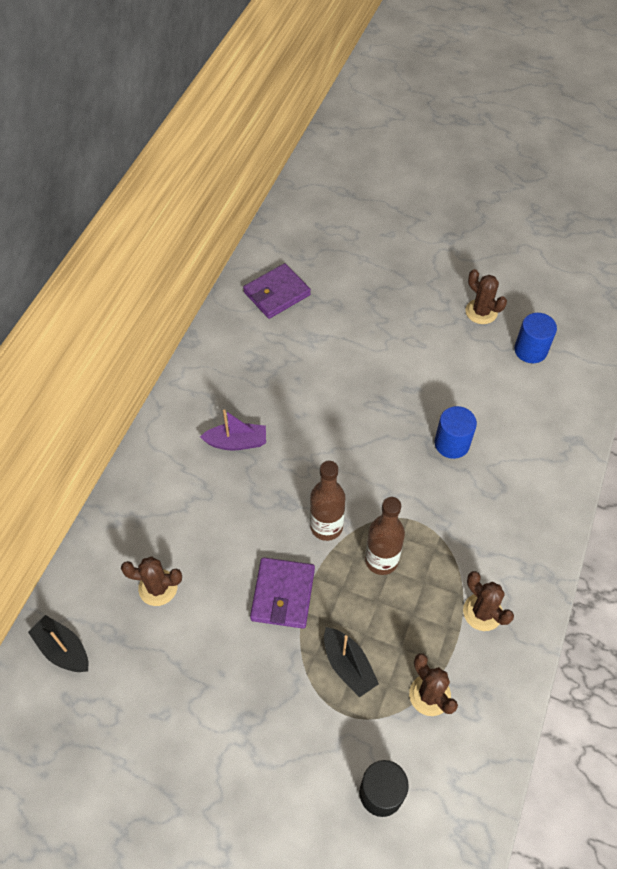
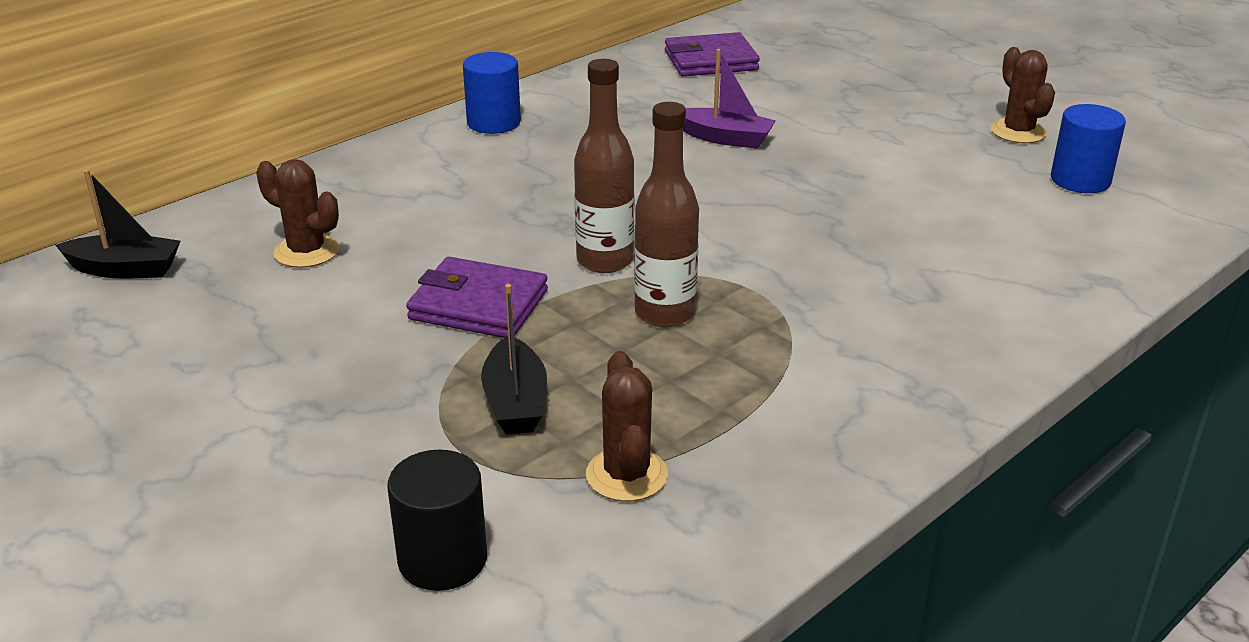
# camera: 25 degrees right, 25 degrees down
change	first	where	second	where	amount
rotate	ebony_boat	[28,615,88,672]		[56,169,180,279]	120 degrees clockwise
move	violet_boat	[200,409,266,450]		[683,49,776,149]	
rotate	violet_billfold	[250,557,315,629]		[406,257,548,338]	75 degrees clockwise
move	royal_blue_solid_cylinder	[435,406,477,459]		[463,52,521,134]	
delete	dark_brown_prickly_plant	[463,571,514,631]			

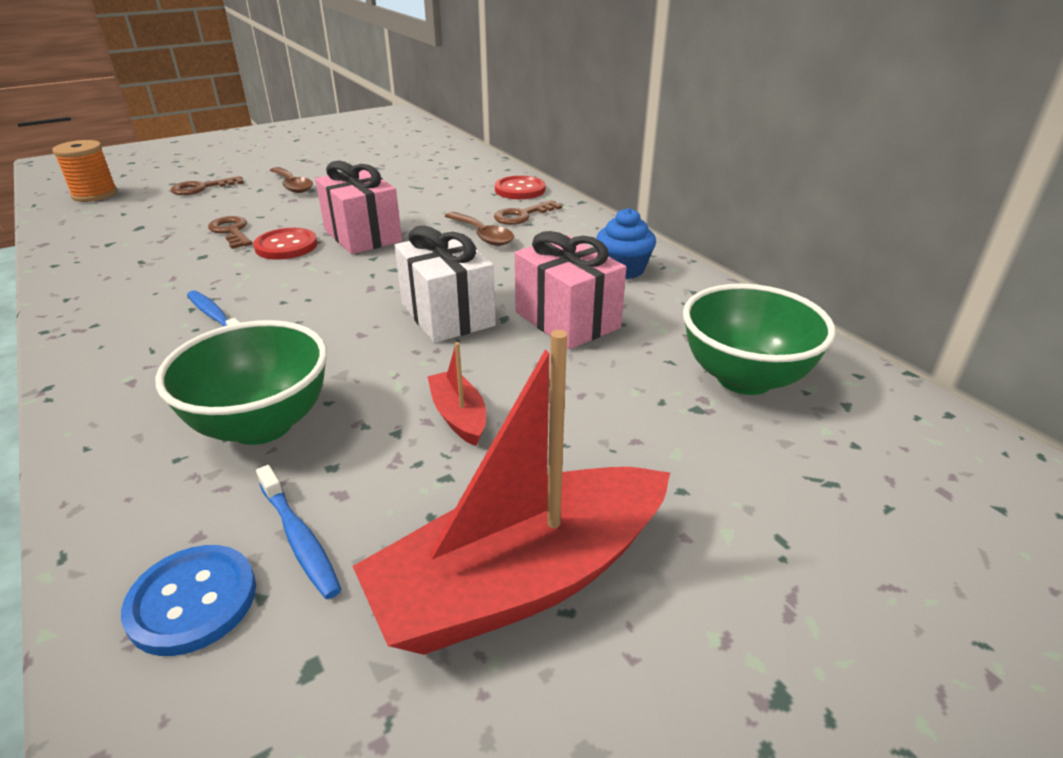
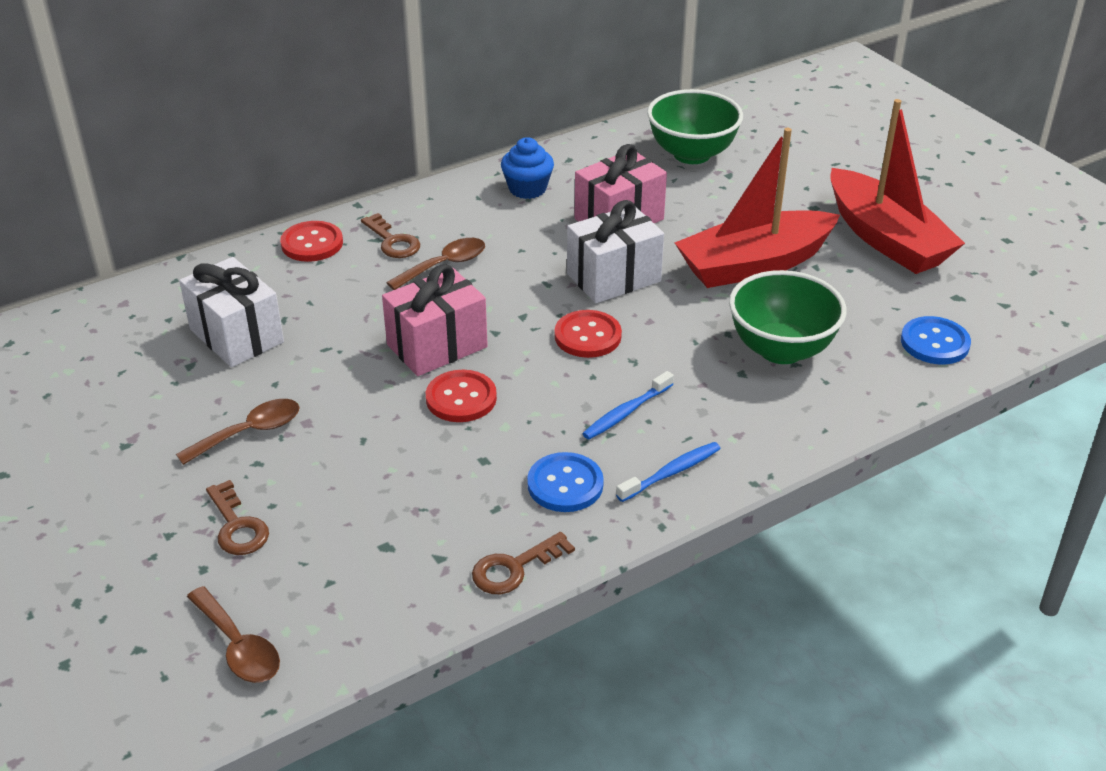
# camera: 90 degrees left, 5 degrees up
change	first	where	second	where	amount
replace	orange-coloured_reel_of_thread	[52,140,118,202]	dark_brown_teaspoon	[187,586,280,683]	
move	dark_brown_door_key	[208,216,252,249]		[472,532,575,594]	
move	royal_blue_tooth_brush	[256,465,342,599]		[616,442,721,502]	
resize	scarlet_boat	[427,342,486,446]		[675,128,840,288]	x2.26
insert			white_wrapped_gift	[179,257,284,367]	
insert			royal_blue_button	[527,452,604,512]	
insert			scarlet_button	[555,310,622,358]	

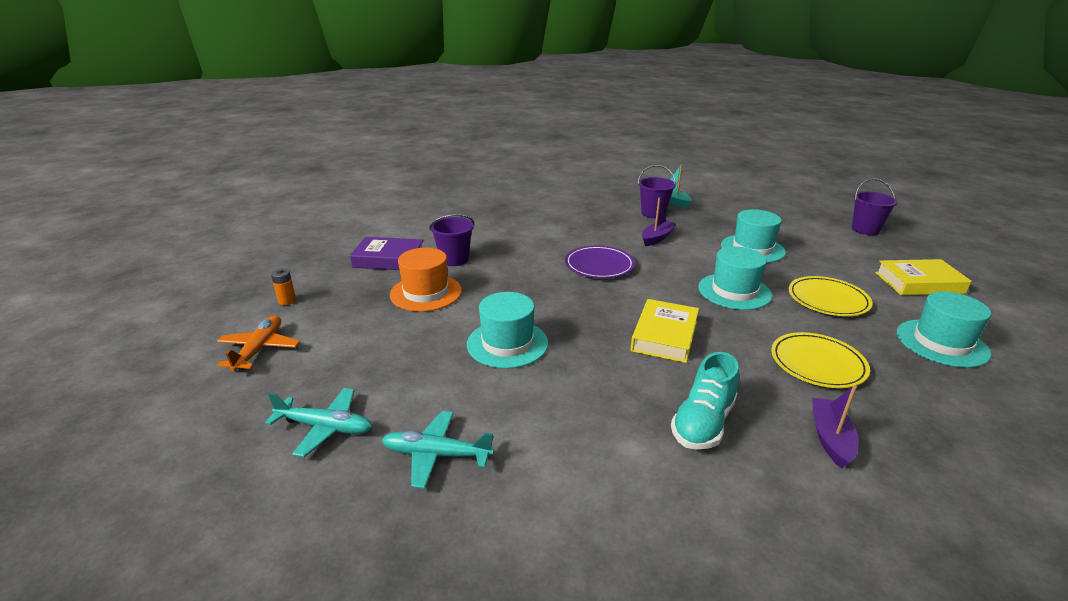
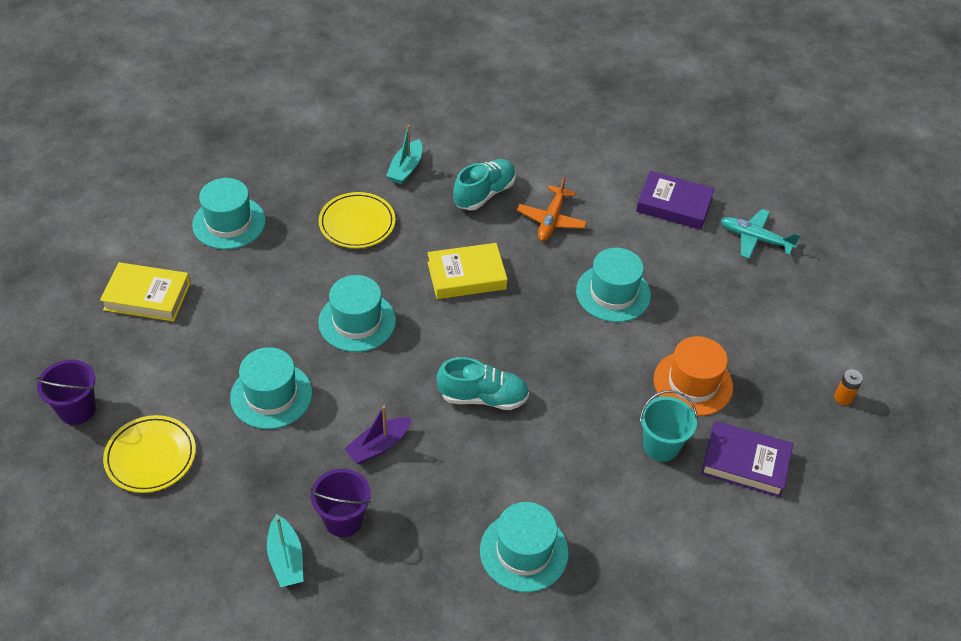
# camera: 170 degrees left, 20 degrees up
change	first	where	second	where	amount
move	orange-coloured_plane	[217,315,300,372]		[517,176,587,241]	
replace	turquoise_plane	[382,411,494,489]	violet_hardcover	[636,171,715,230]	
recolor	violet_sand_bucket	[429,214,475,266]	turquoise_sand_bucket	[640,390,698,462]	
replace	violet_flat_dish	[565,245,635,278]	turquoise_shoe	[437,357,529,410]	
rotate	yellow_hardcover	[631,299,699,363]		[427,243,507,299]	45 degrees clockwise
move	yellow_flat_dish	[788,276,872,316]		[103,415,196,493]	
recolor	violet_boat	[812,385,859,469]	turquoise_boat	[386,125,422,184]	
insert			turquoise_top_hat	[480,502,569,592]	

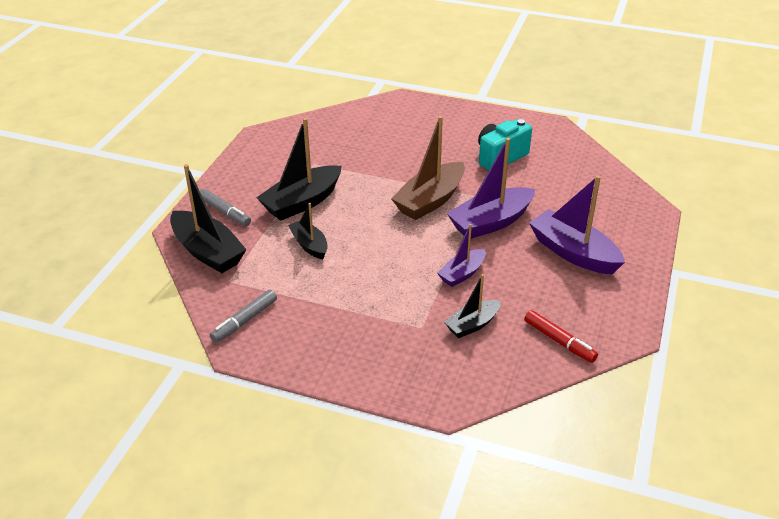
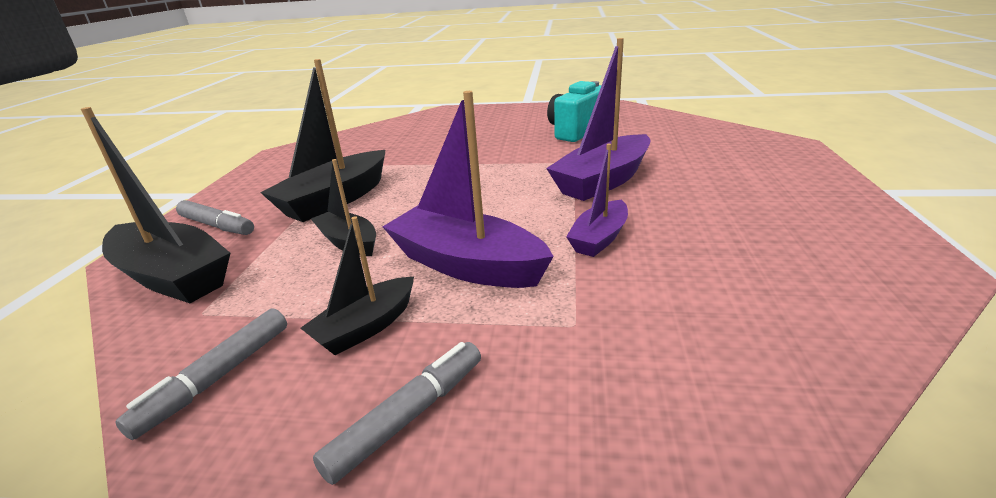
# camera: 10 degrees left, 10 degrees down
change	first	where	second	where	amount
delete	dark_brown_boat	[391,116,465,220]			
move	ebony_boat	[444,274,501,338]		[300,216,414,355]	
delete	scarlet_marker	[524,310,598,363]			
move	violet_boat	[529,175,625,274]		[383,91,554,288]	
insert			gray_marker	[313,342,481,485]	

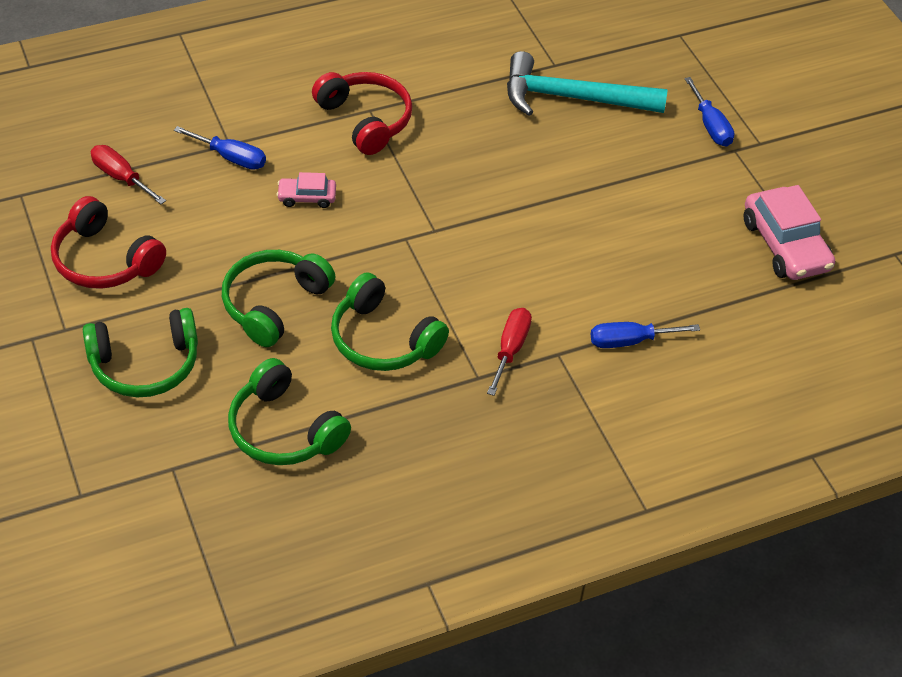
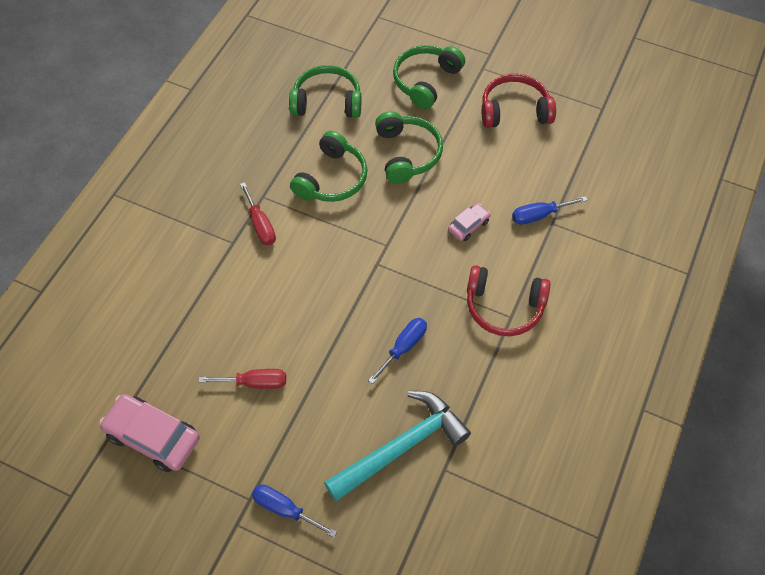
# camera: 140 degrees right, 10 degrees up
change	first	where	second	where	amount
move	scarlet_hand_screwdriver	[91,145,166,204]		[198,369,286,389]	
rotate	emerald_over-ear_headphones	[331,272,449,371]		[290,131,368,202]	120 degrees clockwise
move	royal_blue_hand_screwdriver	[591,322,700,348]		[368,318,427,384]	

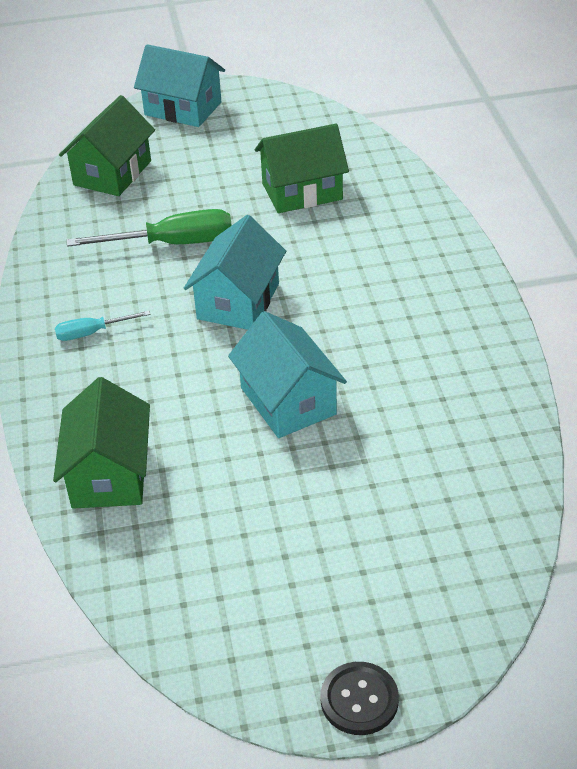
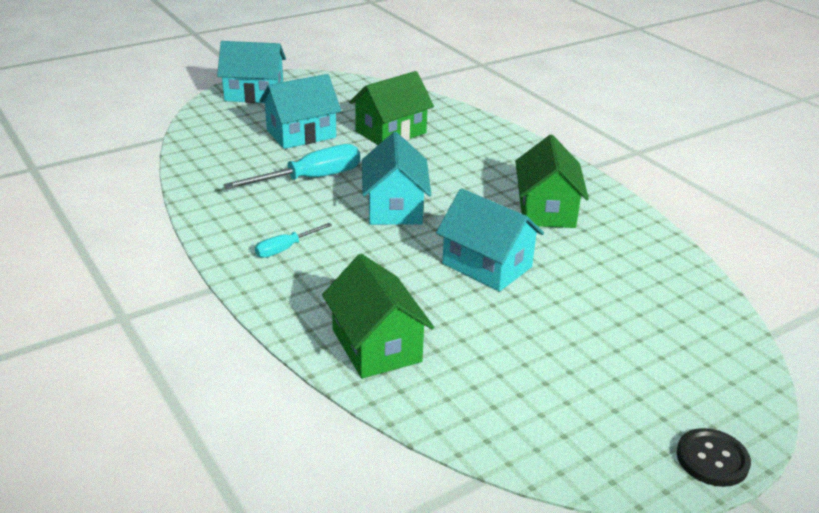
# camera: 25 degrees left, 10 degrees down
change	first	where	second	where	amount
move	emerald_toy_house	[59,95,155,196]		[515,135,589,228]	
recolor	emerald_hand_screwdriver	[67,209,232,247]	turquoise_hand_screwdriver	[223,144,360,189]	
insert			turquoise_toy_house	[259,74,341,149]	

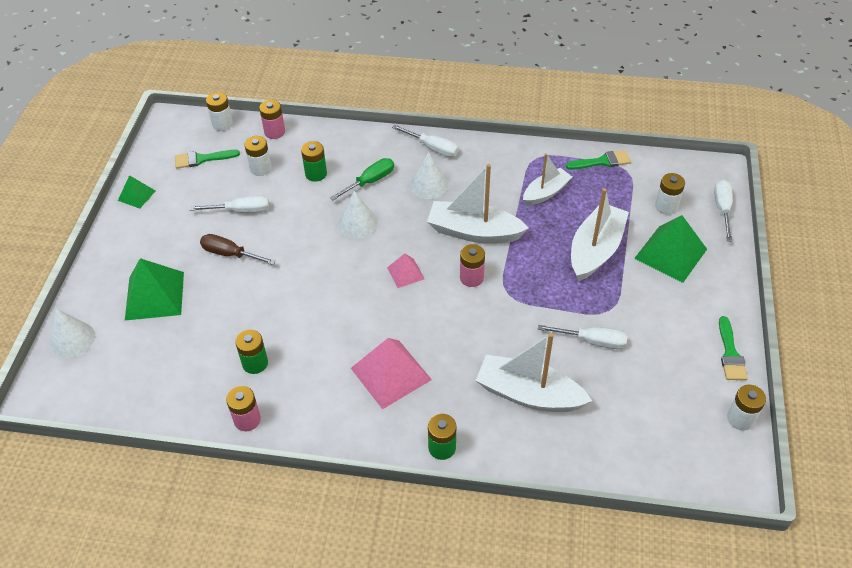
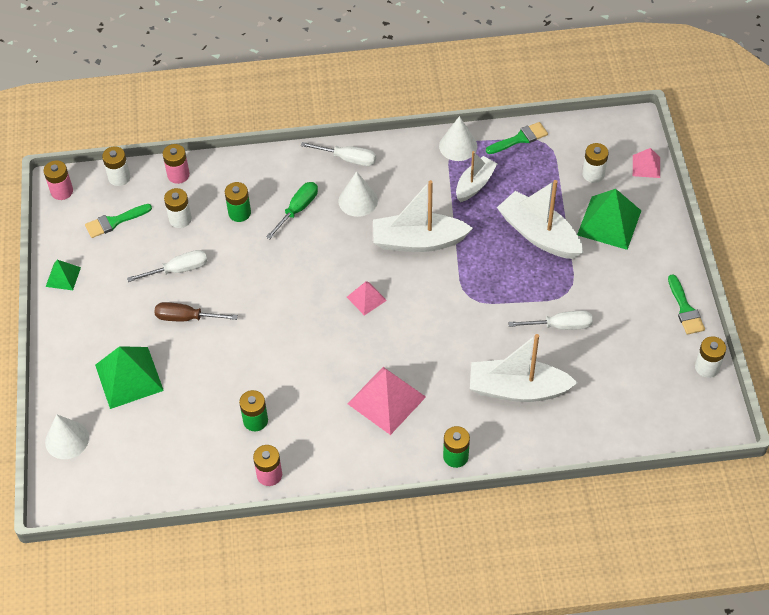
# camera: 15 degrees left, 5 degrees up
change	first	where	second	where	amount
move	white_cone_shape	[338,191,378,239]		[439,116,477,161]	
move	rosy_AA_battery	[460,244,485,287]		[43,160,73,200]	
rotate	white_boat	[571,188,629,281]		[497,180,583,259]	60 degrees counterclockwise
replace	white_hand_screwdriver	[714,179,733,242]	rosy_pyramid	[633,148,660,178]	

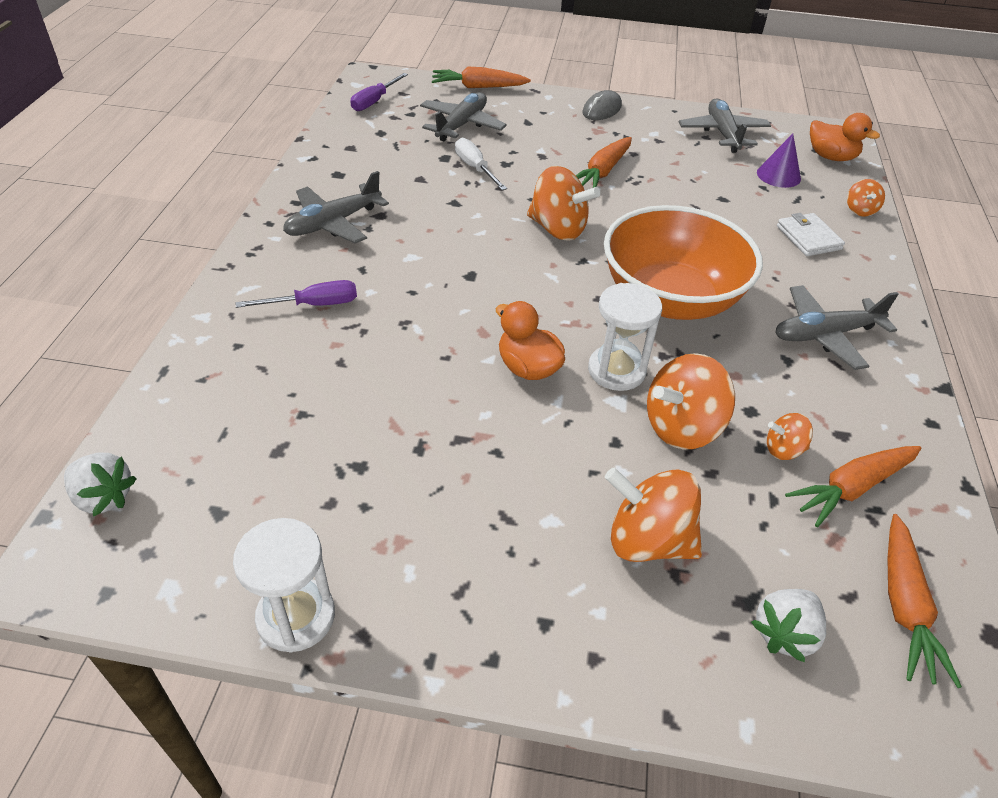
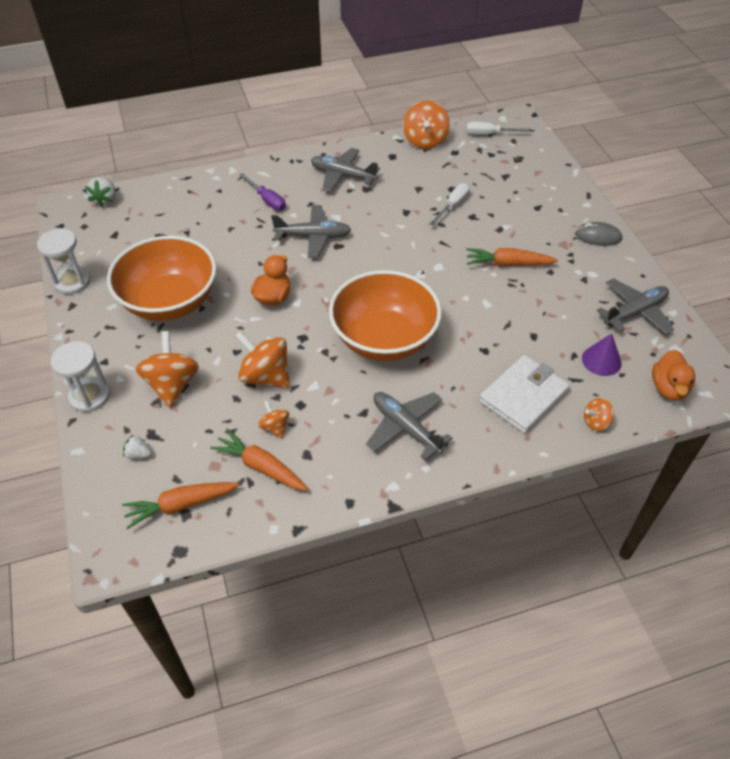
# camera: 65 degrees right, 5 degrees up
change	first	where	second	where	amount
recolor	violet_hand_screwdriver	[350,73,408,111]	white_hand_screwdriver	[466,121,531,135]	
move	gray_plane	[420,92,507,142]		[271,205,351,258]	
delete	orange-coloured_toy_carrot	[432,67,531,88]			
move	orange-coloured_spinning_top	[527,166,600,241]		[403,100,450,149]	
move	white_sandglass	[588,283,662,391]		[51,341,110,412]	
resize	white_toy_strawberry	[751,589,826,662]		[123,434,152,459]	x0.64
resize	white_billfold	[777,213,845,256]		[479,355,570,434]	x1.60
insert			orange-coloured_bowl	[107,236,217,321]	

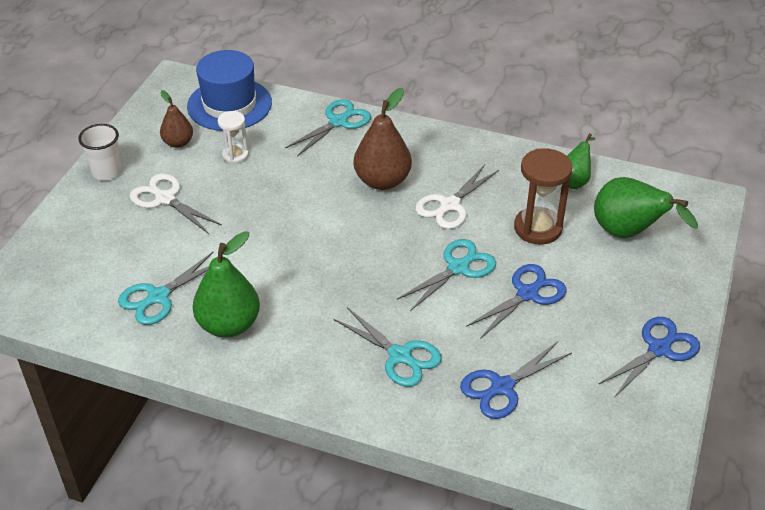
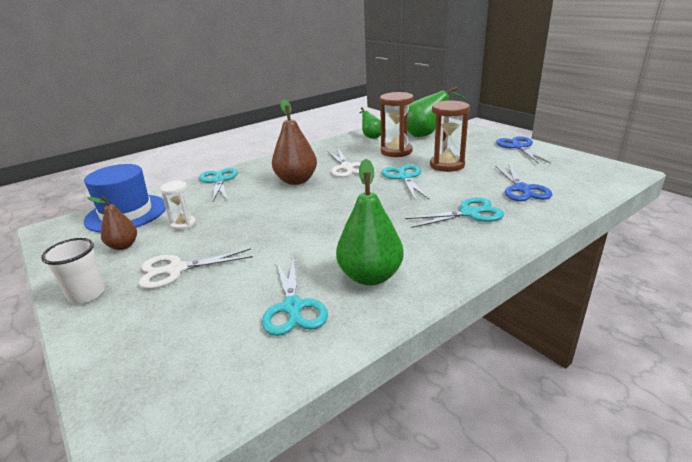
# camera: 55 degrees left, 15 degrees down
change	first	where	second	where	amount
replace	royal_blue_scissors	[466,264,566,339]	dark_brown_sandglass	[430,100,470,172]	

